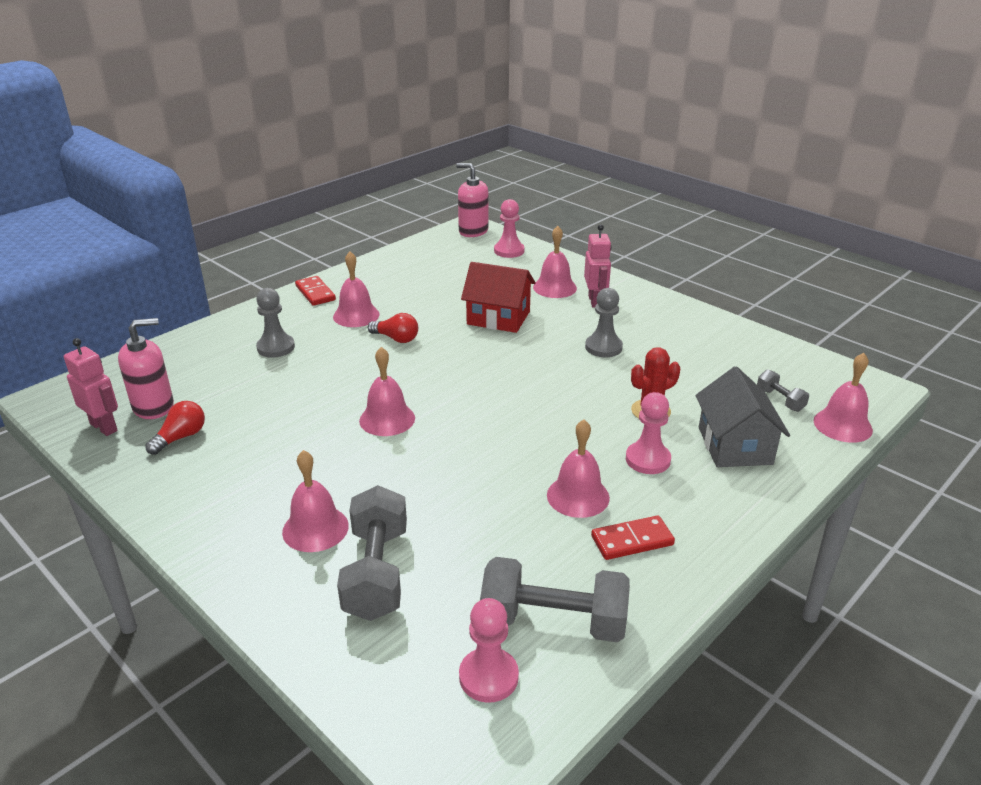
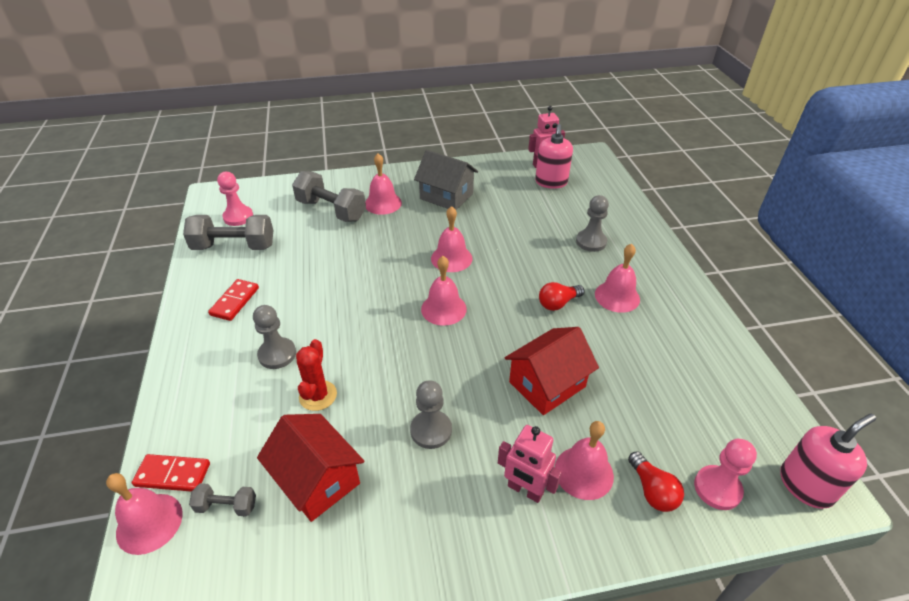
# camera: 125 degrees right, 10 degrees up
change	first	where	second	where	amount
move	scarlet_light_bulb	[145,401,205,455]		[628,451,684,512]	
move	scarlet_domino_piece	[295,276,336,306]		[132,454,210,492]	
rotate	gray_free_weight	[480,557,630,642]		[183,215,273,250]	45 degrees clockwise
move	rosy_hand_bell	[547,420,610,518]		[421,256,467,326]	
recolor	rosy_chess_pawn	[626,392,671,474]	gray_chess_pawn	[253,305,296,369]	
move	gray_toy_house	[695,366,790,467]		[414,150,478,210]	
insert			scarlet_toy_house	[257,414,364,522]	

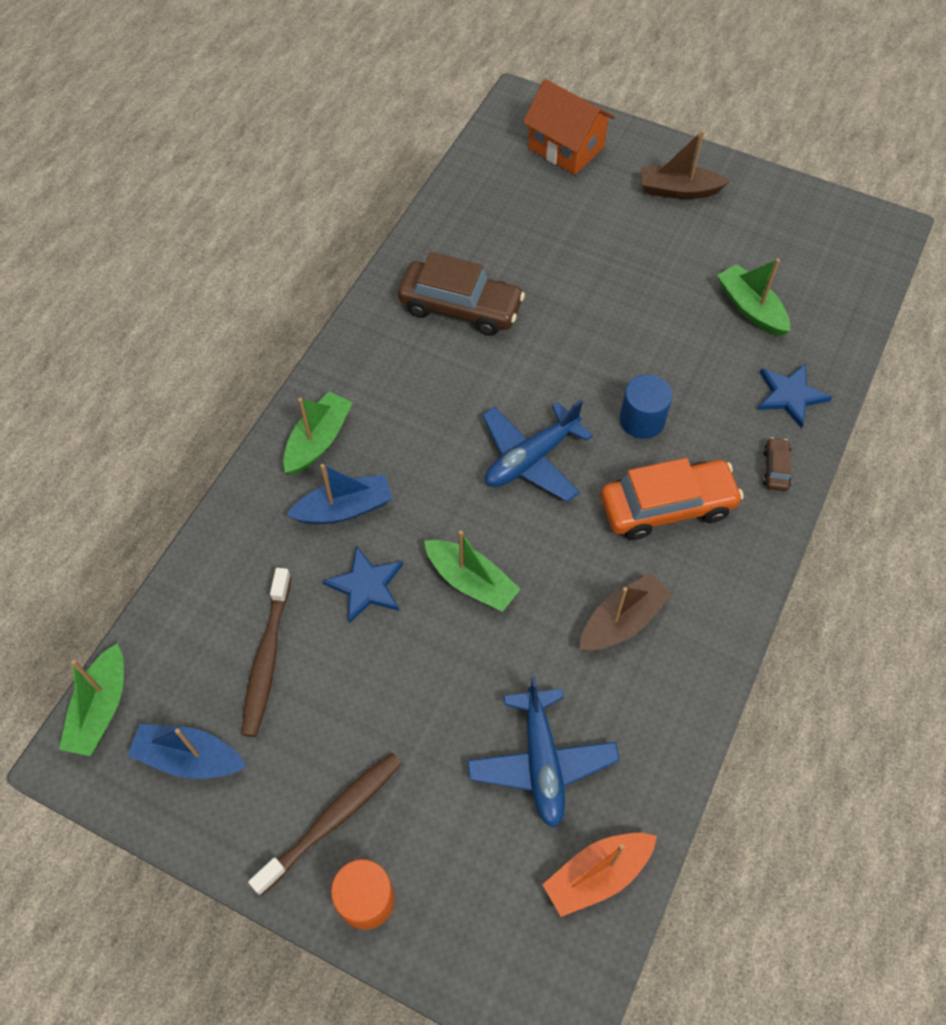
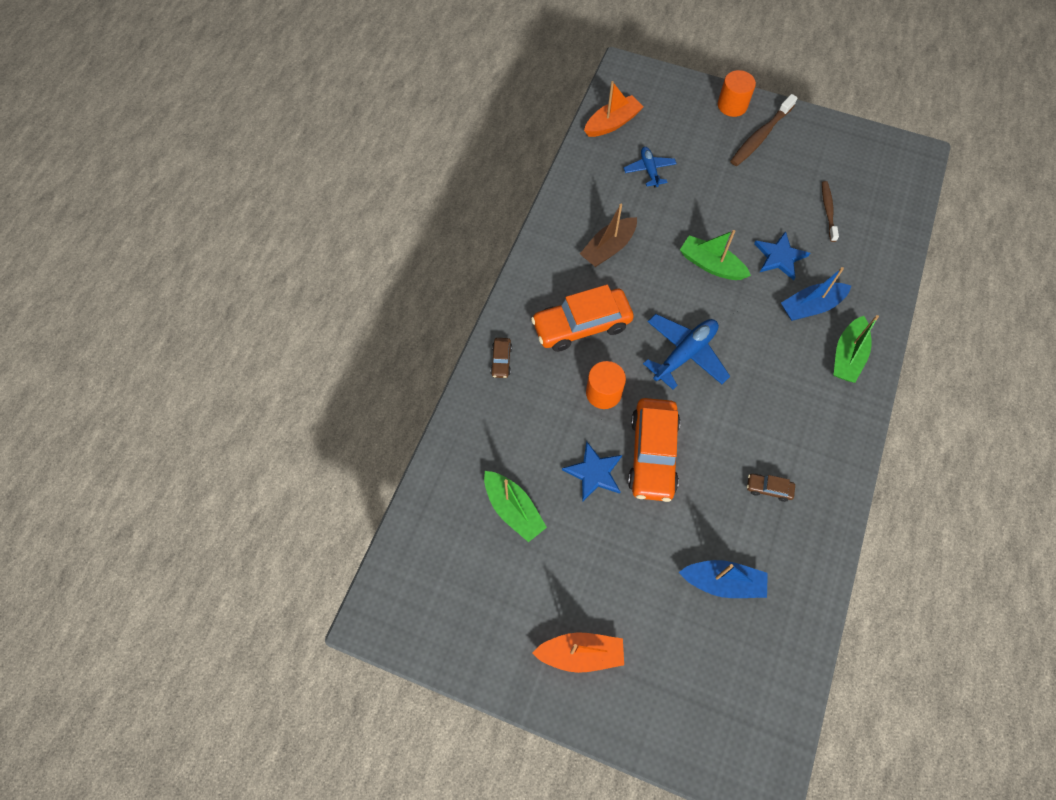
# camera: 175 degrees right, 5 degrees up
change	first	where	second	where	amount
delete	emerald_boat	[59,643,124,756]			
move	royal_blue_boat	[127,724,246,779]		[679,560,768,598]	
resize	dark_brown_tooth_brush	[241,568,291,737]		[822,181,839,242]	x0.66
resize	dark_brown_automobile	[398,252,525,336]		[747,474,795,502]	x0.44
resize	royal_blue_plane	[467,676,620,828]		[624,147,677,188]	x0.61
delete	orange-coloured_toy_house	[523,79,615,175]			
recolor	royal_blue_solid_cylinder	[620,374,673,439]	orange-coloured_solid_cylinder	[586,361,626,409]	
recolor	dark_brown_boat	[641,130,730,199]	orange-coloured_boat	[532,632,624,673]	
move	royal_blue_star_shape	[757,363,832,428]		[562,441,622,502]	
insert			orange-coloured_automobile	[628,398,680,502]	

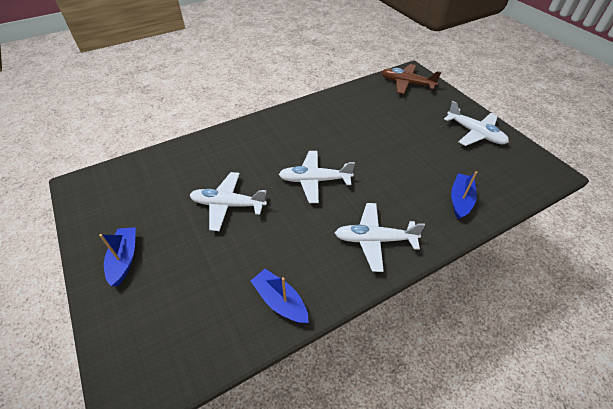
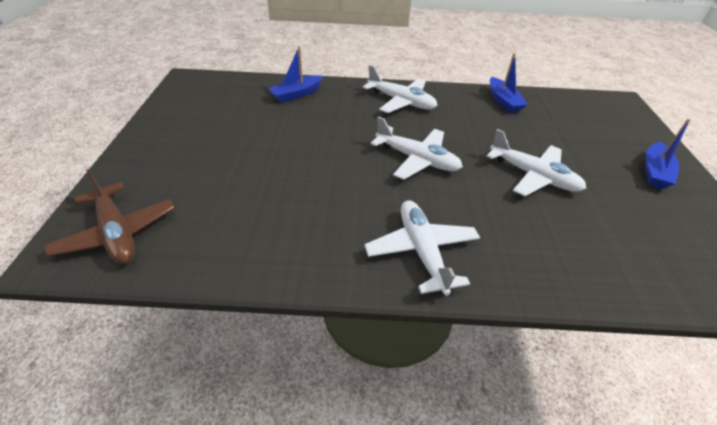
# camera: 150 degrees left, 5 degrees down
change	first	where	second	where	amount
move	white_plane	[444,101,509,146]		[364,200,480,296]	

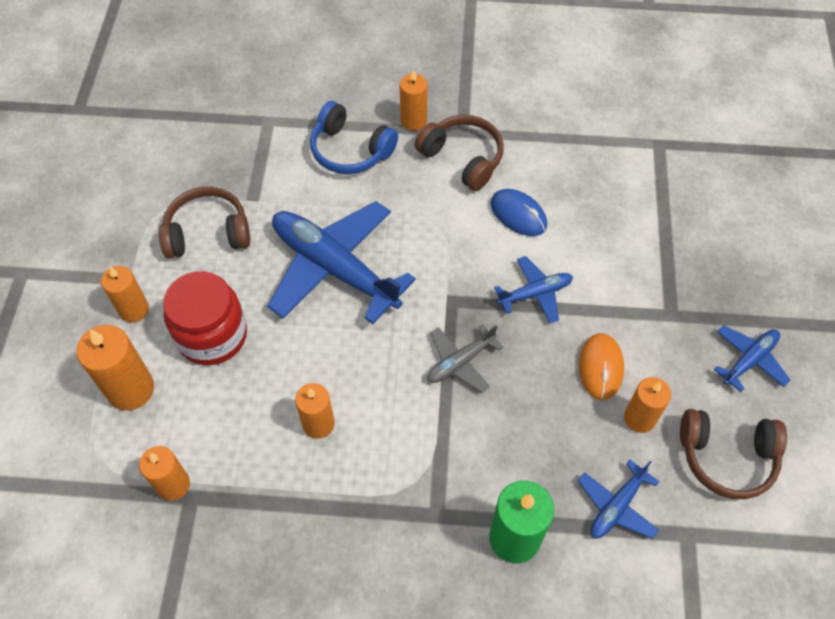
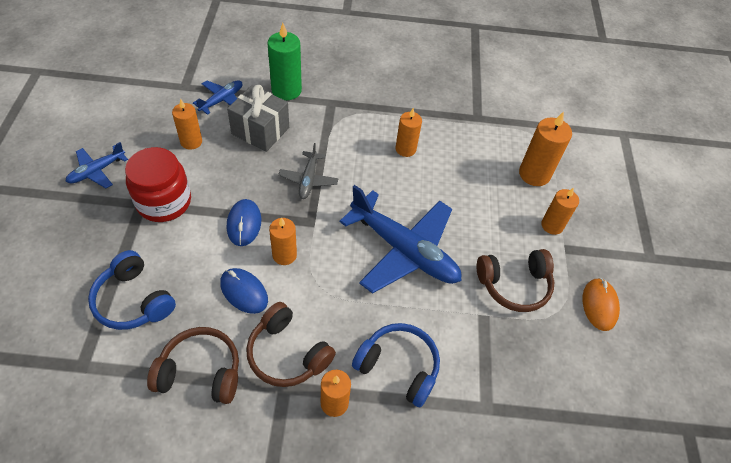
# camera: 175 degrees right, 5 degrees down
change	first	where	second	where	amount
move	orange-coloured_candle	[139,446,190,501]		[269,217,297,265]	
move	scarlet_jar	[163,271,247,365]		[125,147,191,222]	
rotate	gray_plane	[427,324,503,393]		[278,143,339,199]	135 degrees clockwise
replace	royal_blue_plane	[494,256,573,323]	royal_blue_mouse	[227,199,261,246]	
move	orange-coloured_mouse	[579,333,624,400]		[582,278,620,331]	
move	dark_brown_over-ear_headphones	[680,409,787,499]		[147,327,239,404]	
insert			royal_blue_over-ear_headphones	[88,250,176,330]	
insert			gray_wrapped_gift	[227,85,289,152]	

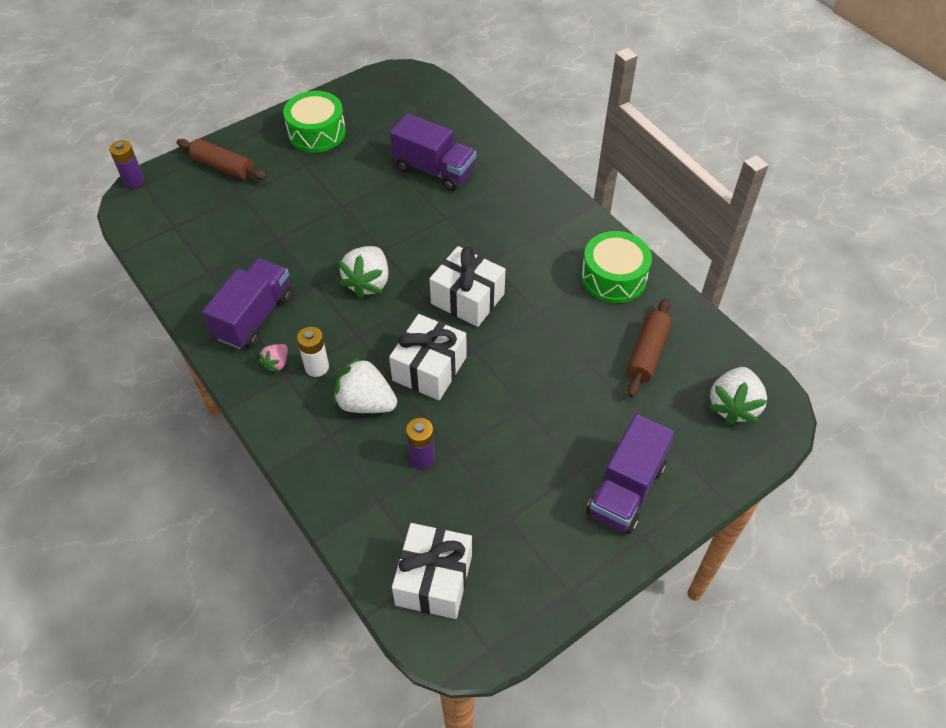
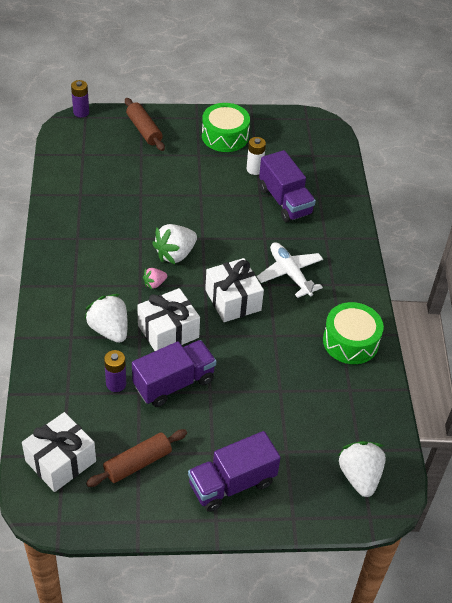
# camera: 30 degrees right, 5 degrees down
change	first	where	second	where	amount
move	violet_toy_truck	[202,258,292,349]		[132,340,216,407]	
move	rosy_toy_strawberry	[259,344,288,372]		[143,268,167,289]	
move	white_AA_battery	[297,327,329,377]		[247,137,266,175]	
move	dark_brown_pastry_roller	[627,299,672,397]		[86,429,187,487]	
rotate	white_toy_strawberry	[708,367,767,425]		[338,441,386,497]	120 degrees clockwise
insert			white_plane	[257,242,323,298]	

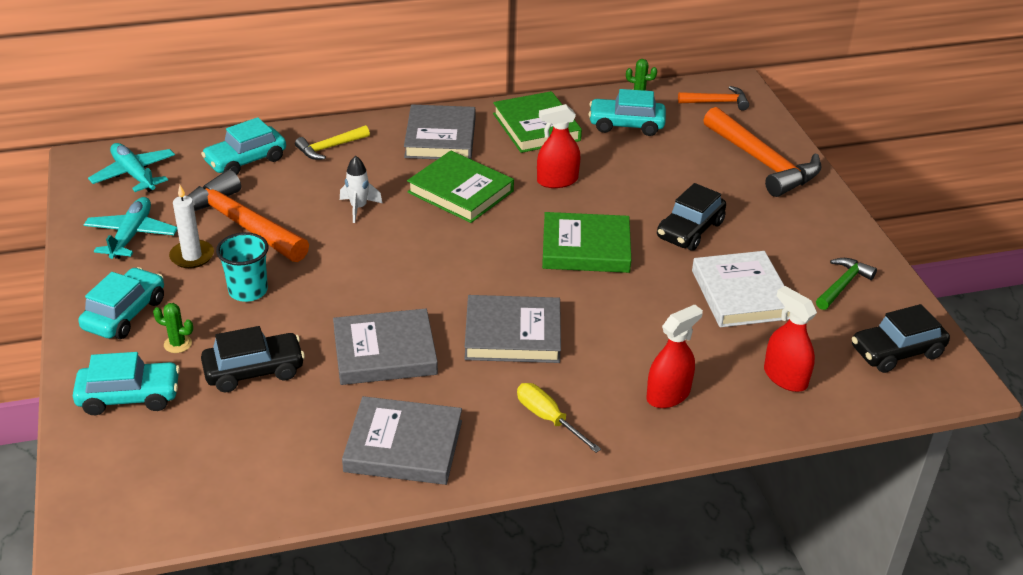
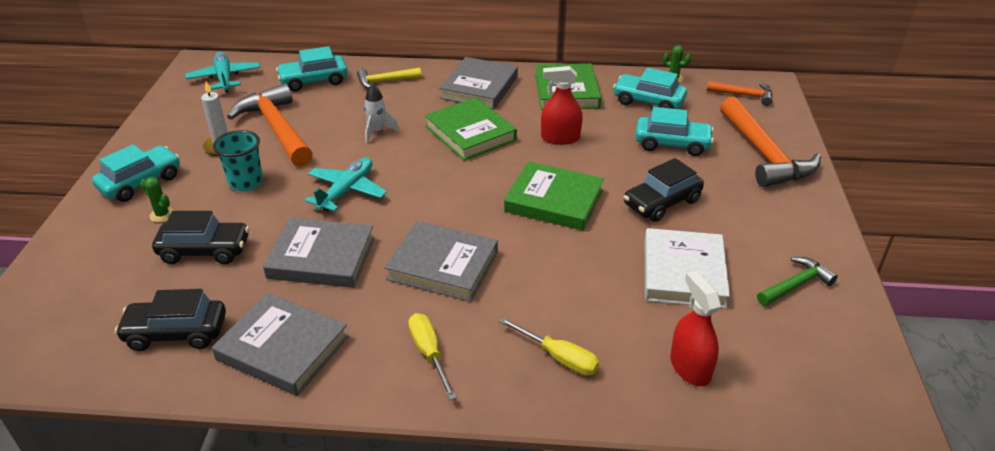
# camera: 20 degrees right, 0 degrees up
change	first	where	second	where	amount
move	turquoise_automobile	[73,352,180,415]		[635,107,714,156]	
move	turquoise_plane	[84,197,177,259]		[305,157,387,211]	
replace	scarlet_sprayer	[646,304,703,408]	yellow_hand_screwdriver	[499,317,599,376]	
move	ebony_automobile	[852,304,950,373]		[115,289,226,351]	

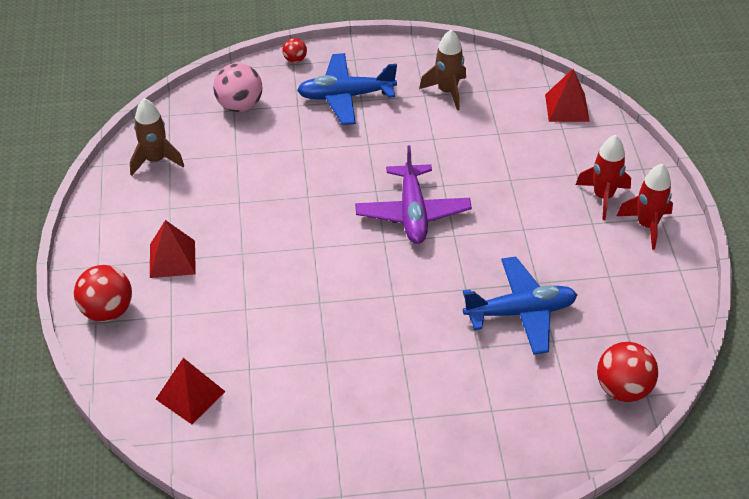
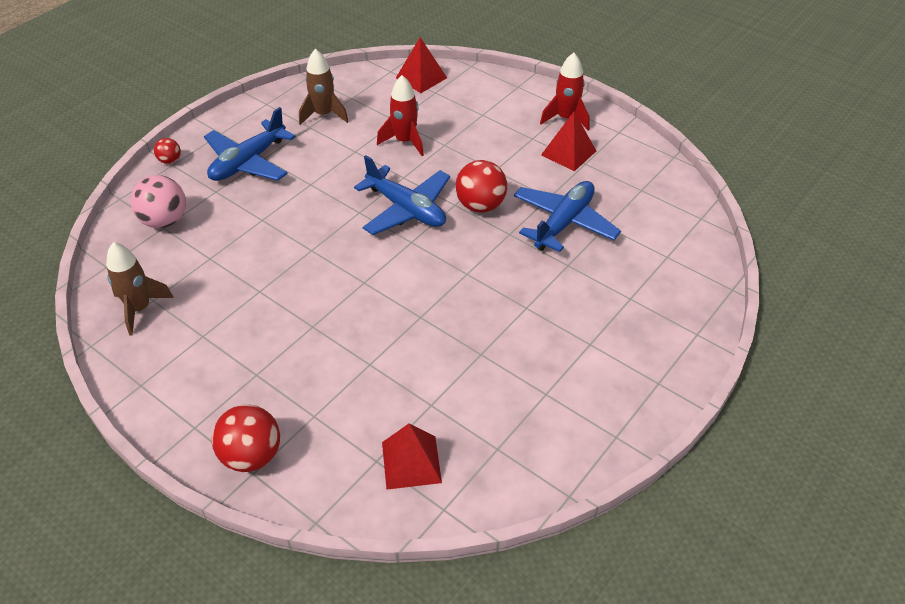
# camera: 45 degrees left, 0 degrees up
change	first	where	second	where	amount
move	scarlet_pyramid	[150,220,196,278]		[541,112,596,171]	
recolor	violet_plane	[355,145,472,244]	royal_blue_plane	[354,155,450,235]	
move	scarlet_spaceship	[576,135,631,220]		[377,75,424,156]	
move	scarlet_ball	[597,342,658,402]		[455,160,507,212]	

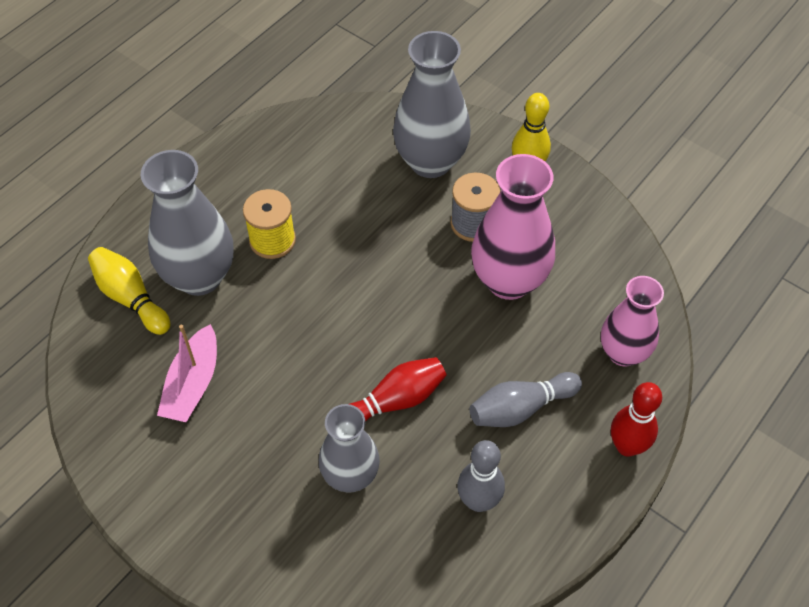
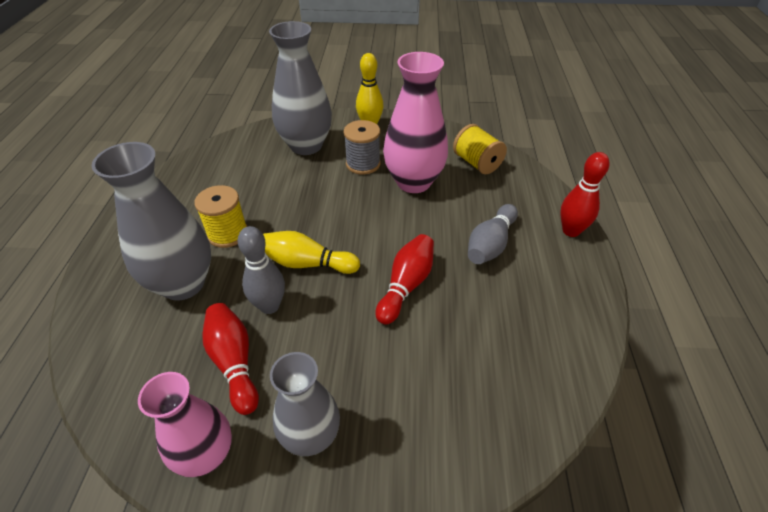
# camera: 35 degrees left, 10 degrees down
change	first	where	second	where	amount
move	yellow_tenpin	[88,247,171,335]		[263,231,360,274]	
replace	rosy_boat	[157,324,217,422]	scarlet_tenpin	[202,303,259,415]	
move	gray_tall_vase	[319,404,380,493]		[270,352,340,456]	
move	gray_tenpin	[457,440,505,512]		[238,226,285,314]	
move	rosy_tall_vase	[601,276,664,367]		[138,372,232,477]	
insert			yellow_reel_of_thread	[453,124,507,174]	

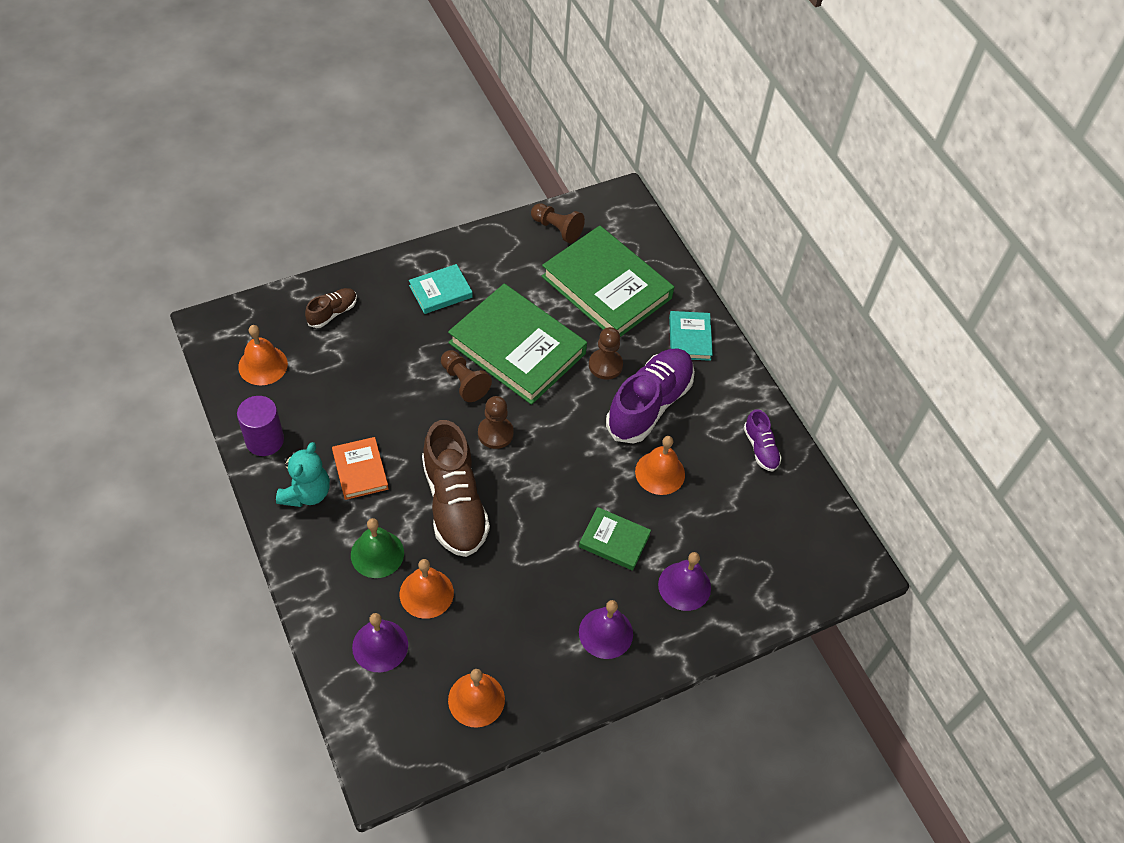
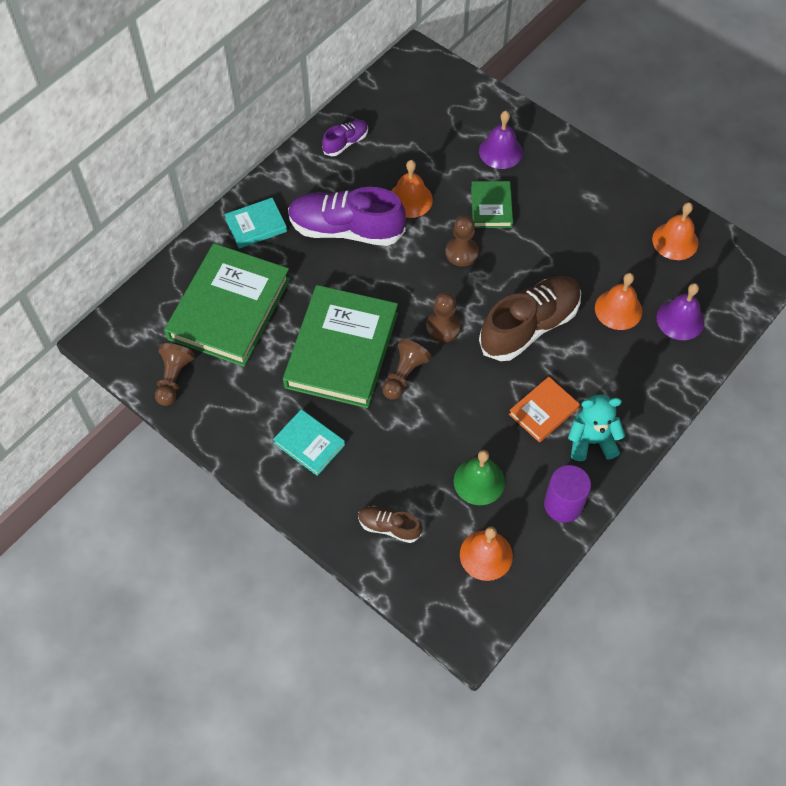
# camera: 110 degrees left, 5 degrees up
change	first	where	second	where	amount
move	emerald_hand_bell	[351,518,404,578]		[454,450,505,505]	
delete	violet_hand_bell	[579,600,633,659]			
move	dark_brown_chess_pawn	[589,327,623,380]		[445,216,479,266]	

